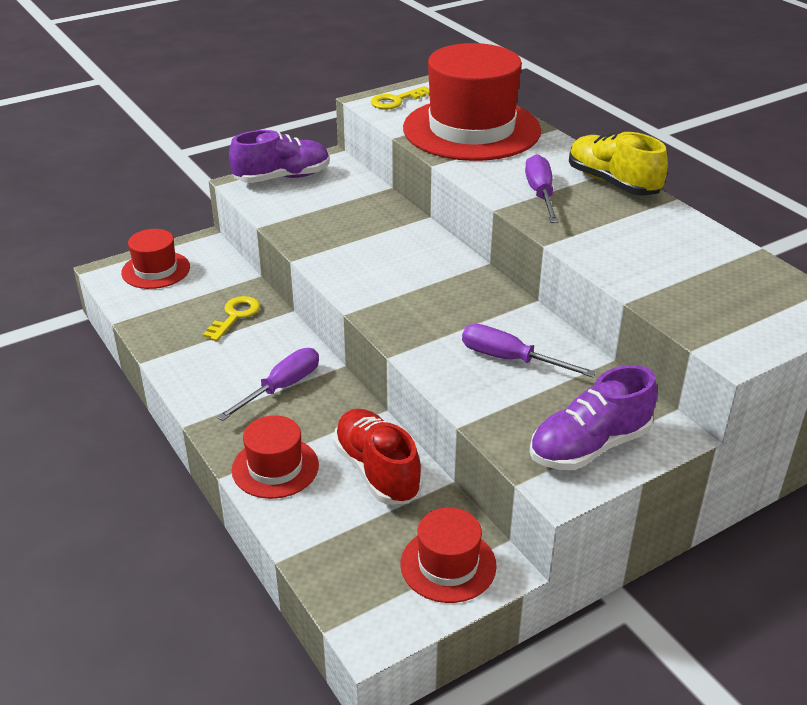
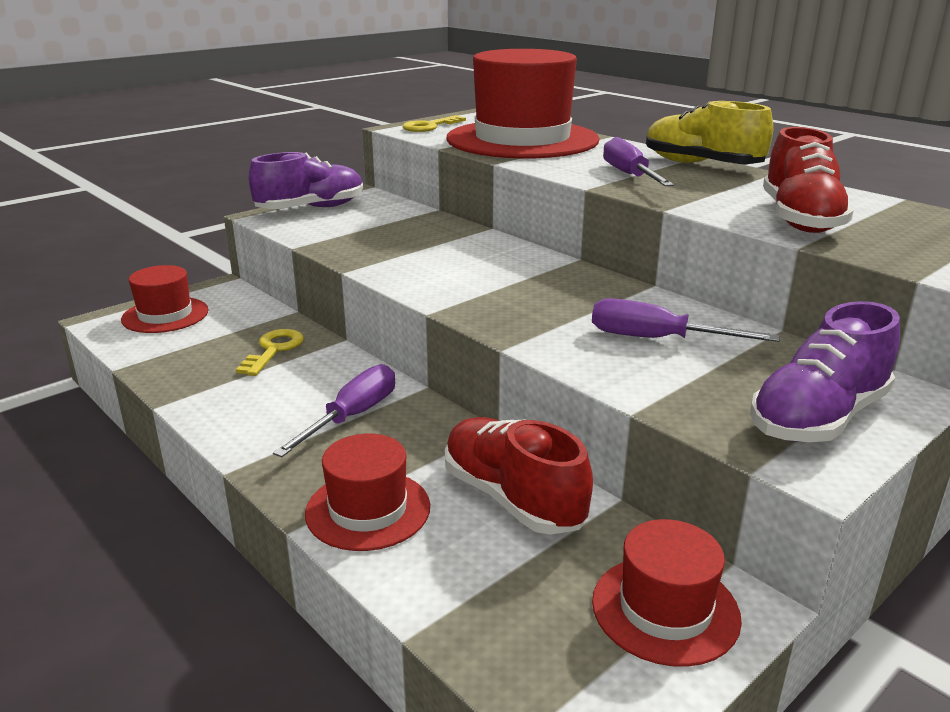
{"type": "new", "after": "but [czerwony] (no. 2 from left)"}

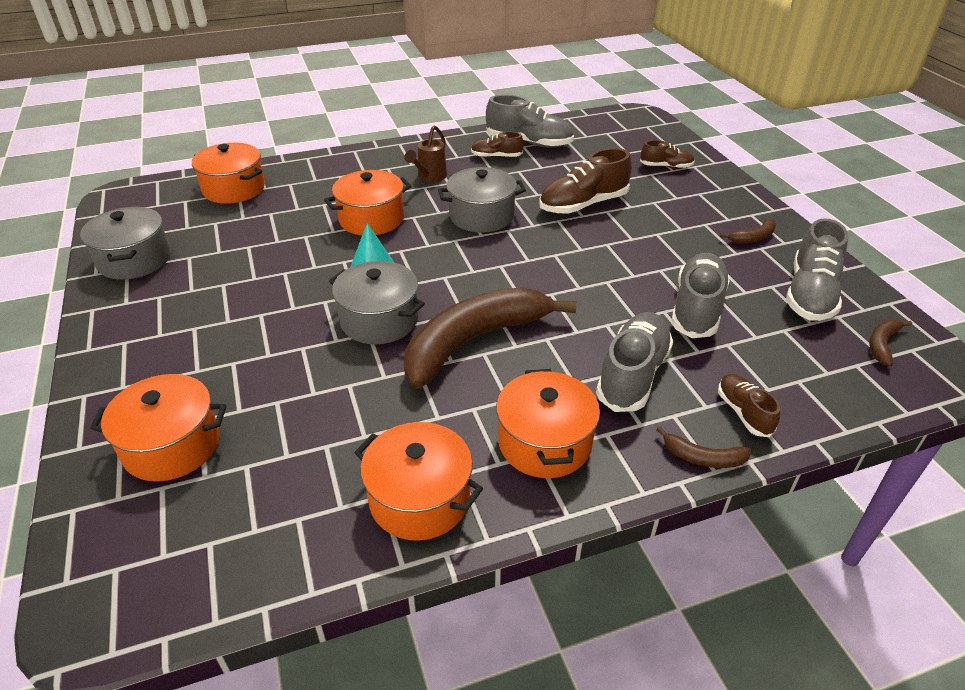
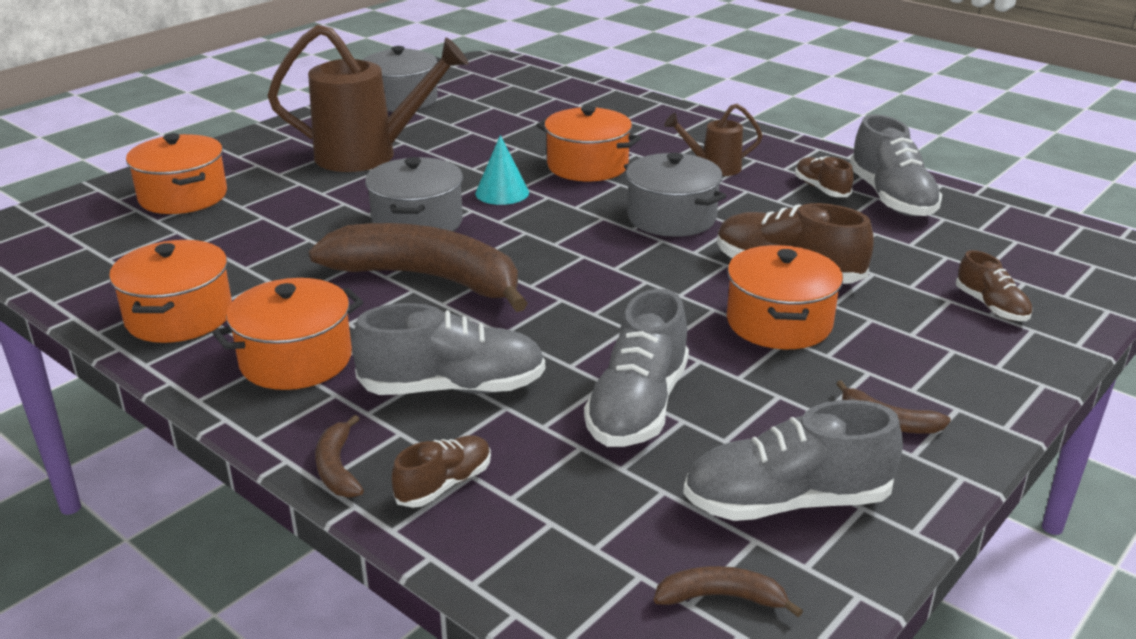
{"type": "shifted", "before": "garnek [pomarańczowy] (no. 2 from left in the first image)", "after": "garnek [pomarańczowy] (no. 5 from left)"}
{"type": "rotated", "before": "but [szary] (no. 3 from left in the first image)", "turn": 120}
{"type": "new", "after": "konewka [brązowy] (no. 1 from left)"}

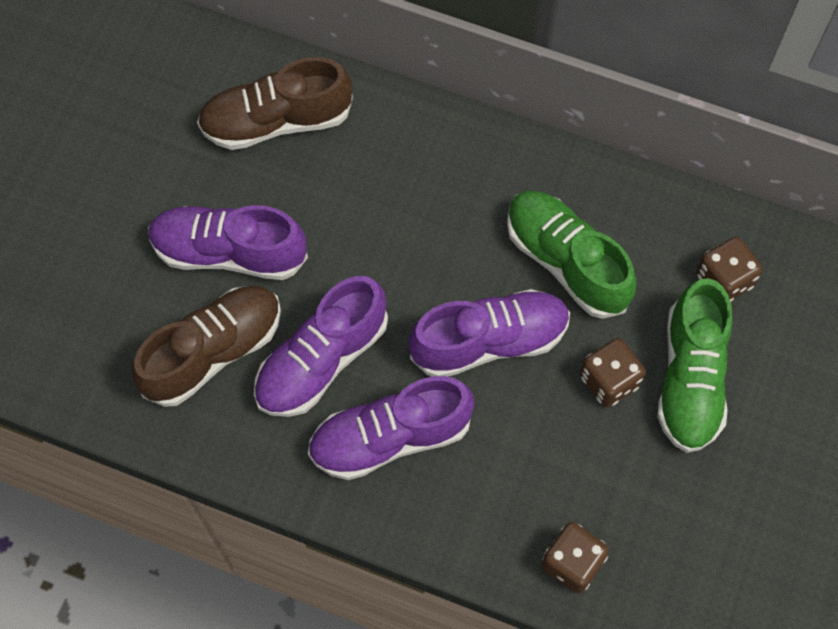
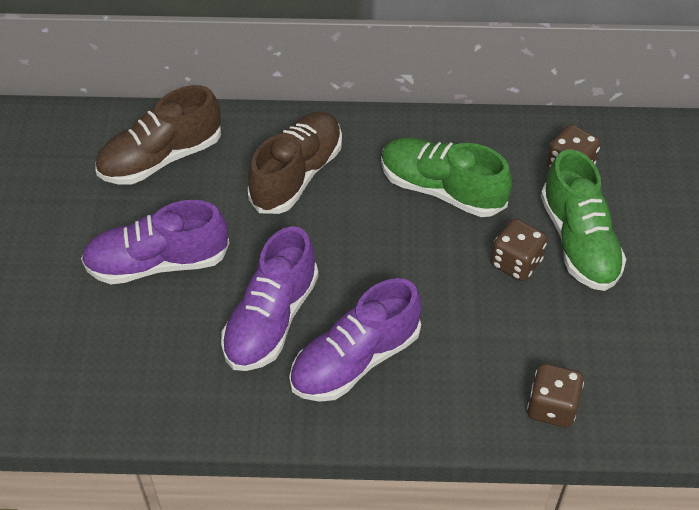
{"type": "shifted", "before": "but [brązowy] (no. 1 from left in the first image)", "after": "but [brązowy] (no. 2 from left)"}
{"type": "gone", "before": "but [fioletowy] (no. 4 from left)"}

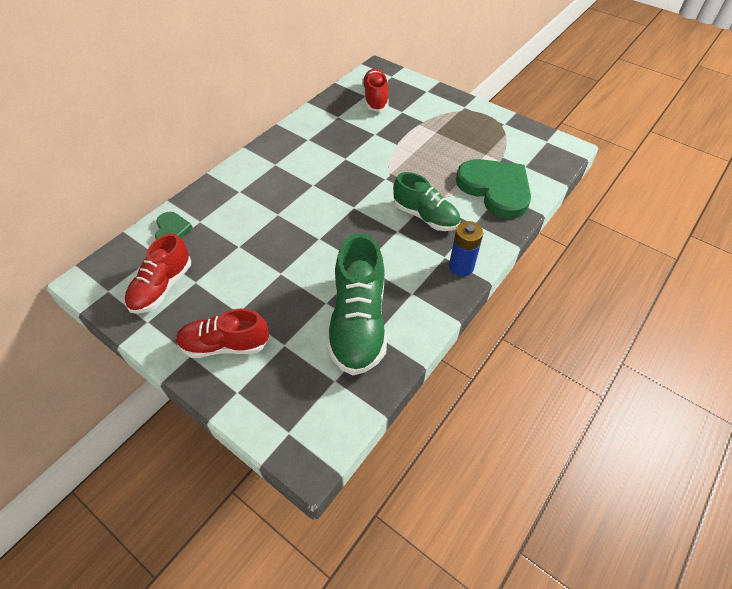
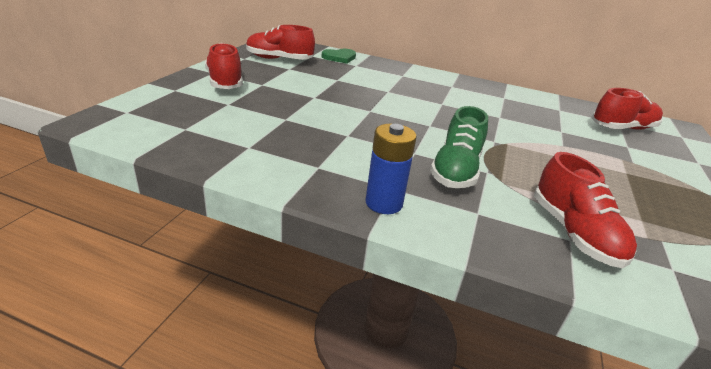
{"type": "gone", "before": "but [zielony] (no. 1 from left)"}
{"type": "swapped", "before": "serce [zielony] (no. 2 from left)", "after": "but [czerwony] (no. 3 from left)"}

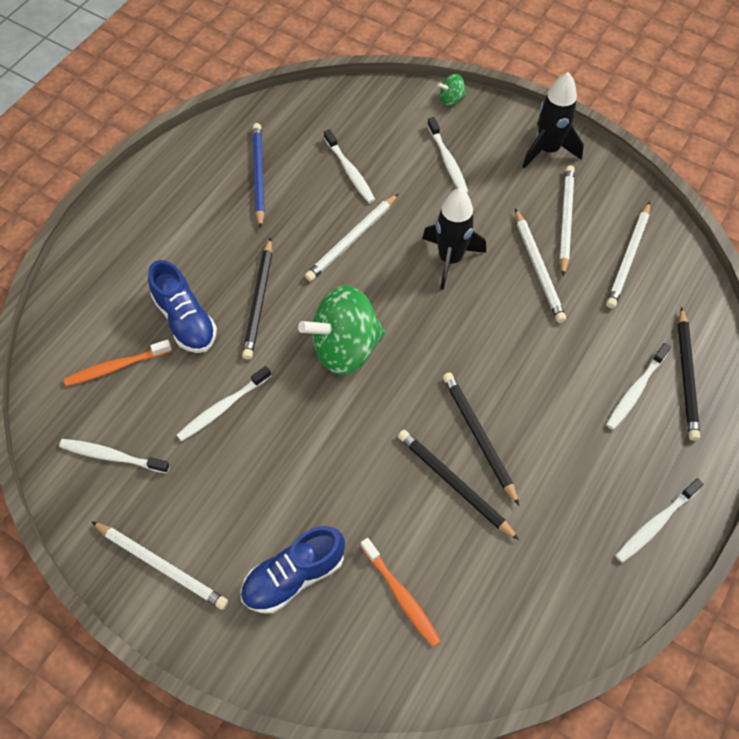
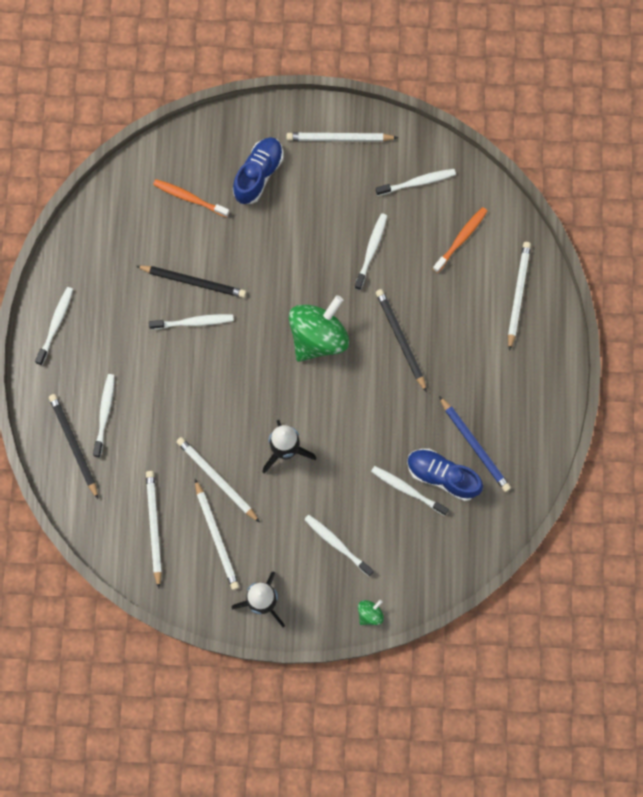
{"type": "shifted", "before": "but [niebieski] (no. 1 from left in the first image)", "after": "but [niebieski] (no. 2 from left)"}
{"type": "shifted", "before": "ołówek [biały] (no. 2 from left in the first image)", "after": "ołówek [biały] (no. 5 from left)"}
{"type": "swapped", "before": "ołówek [czarny] (no. 3 from left)", "after": "szczoteczka do zębów [biały] (no. 3 from left)"}

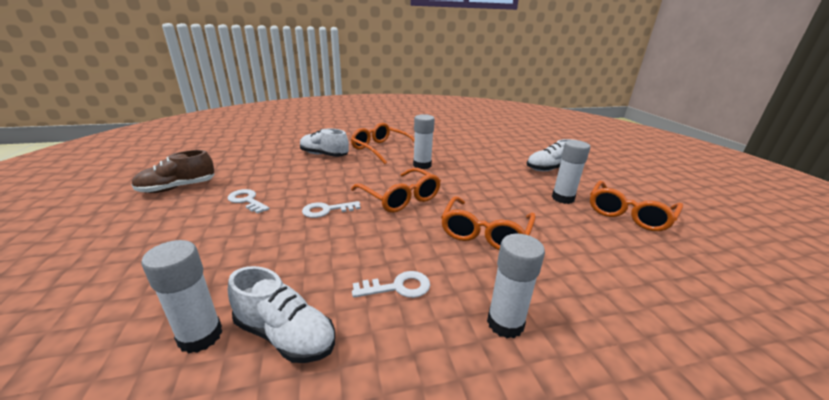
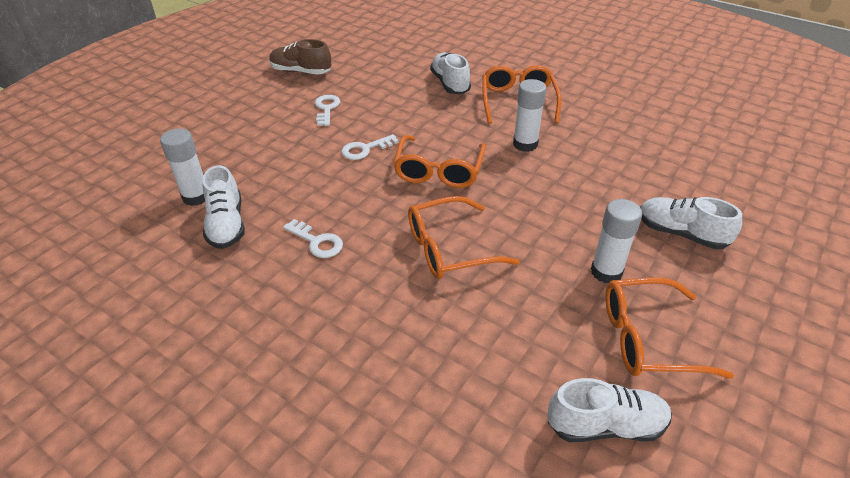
{"type": "rotated", "before": "klucz [biały] (no. 2 from left in the first image)", "turn": -60}
{"type": "gone", "before": "klej w sztyfcie [biały] (no. 3 from left)"}
{"type": "new", "after": "but [biały] (no. 3 from left)"}

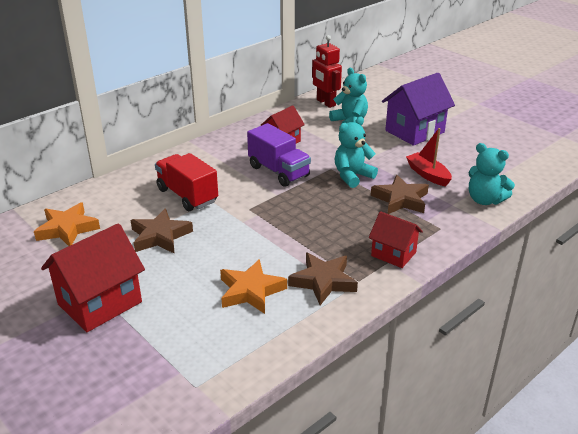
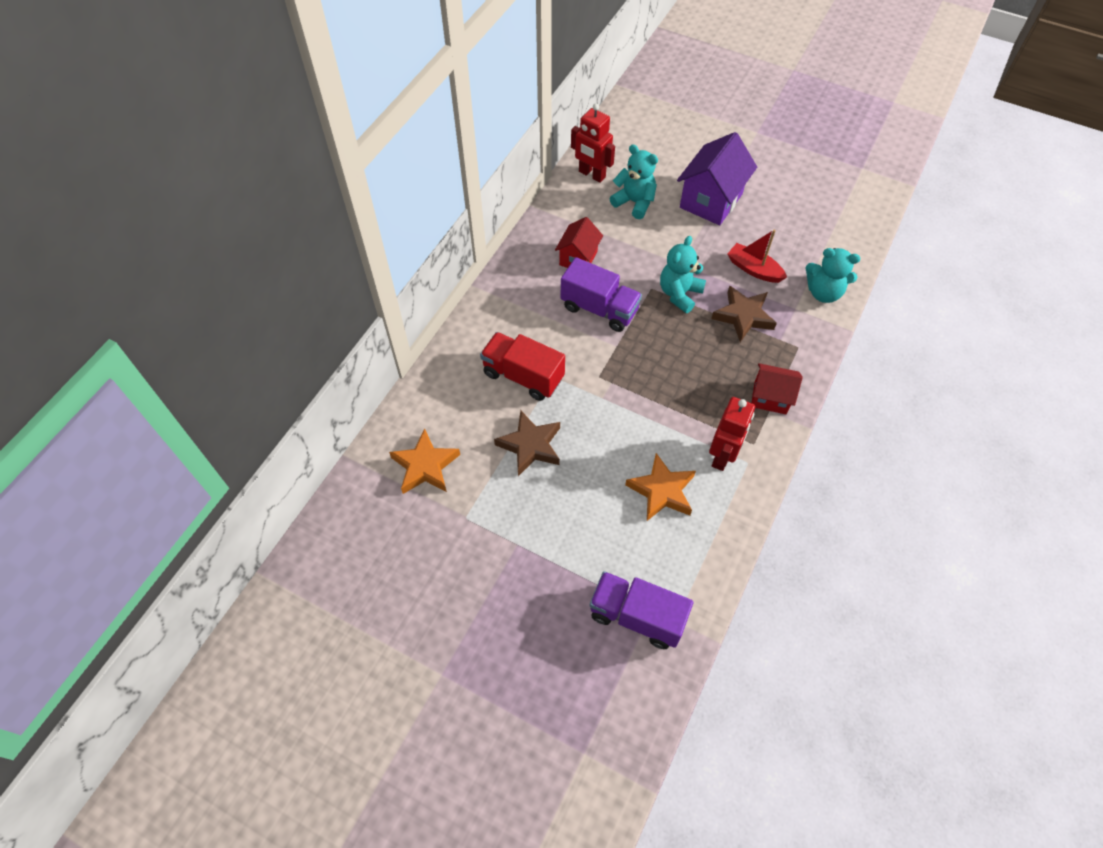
{"type": "gone", "before": "domek [czerwony] (no. 1 from left)"}
{"type": "swapped", "before": "gwiazda [brązowy] (no. 2 from left)", "after": "robot [czerwony] (no. 2 from left)"}
{"type": "new", "after": "ciężarówka [fioletowy] (no. 2 from left)"}

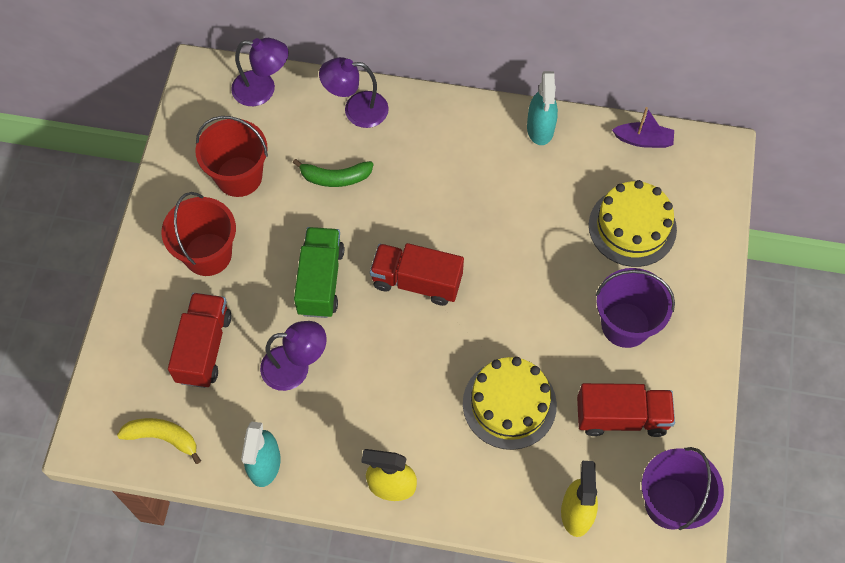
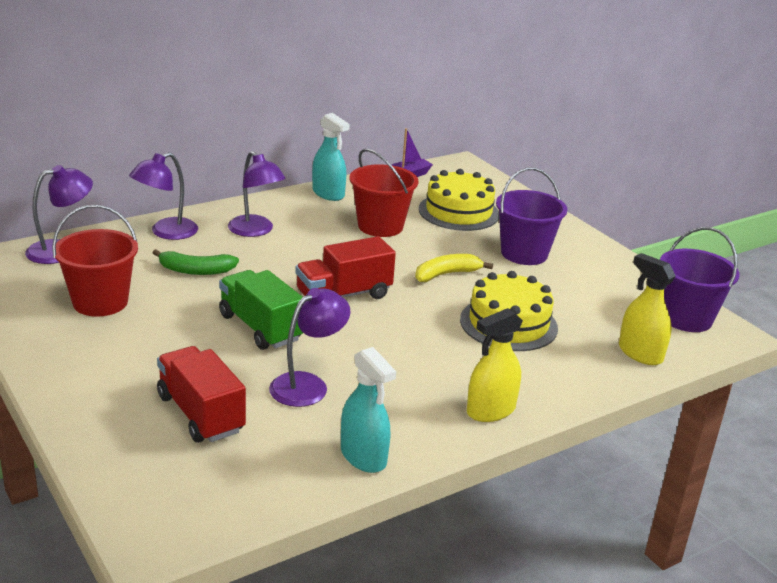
{"type": "shifted", "before": "banan [żółty]"}
{"type": "shifted", "before": "wiadro [czerwony] (no. 1 from left in the first image)", "after": "wiadro [czerwony] (no. 2 from left)"}
{"type": "rotated", "before": "banan [zielony]", "turn": 45}
{"type": "gone", "before": "ciężarówka [czerwony] (no. 3 from left)"}
{"type": "new", "after": "lampka [fioletowy] (no. 3 from left)"}

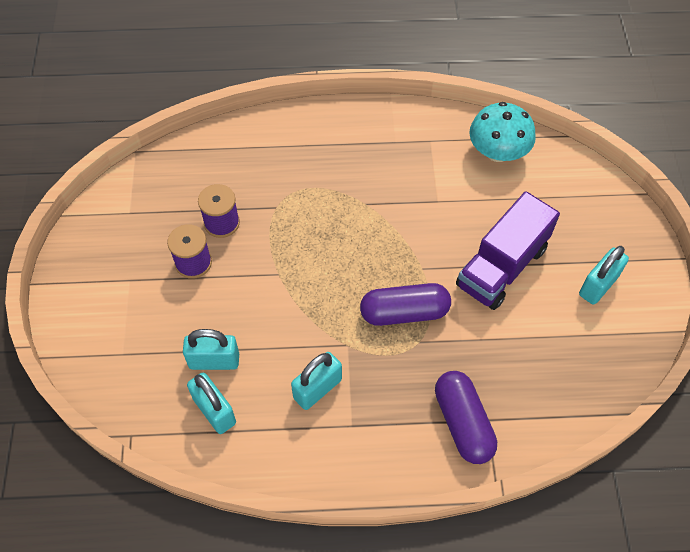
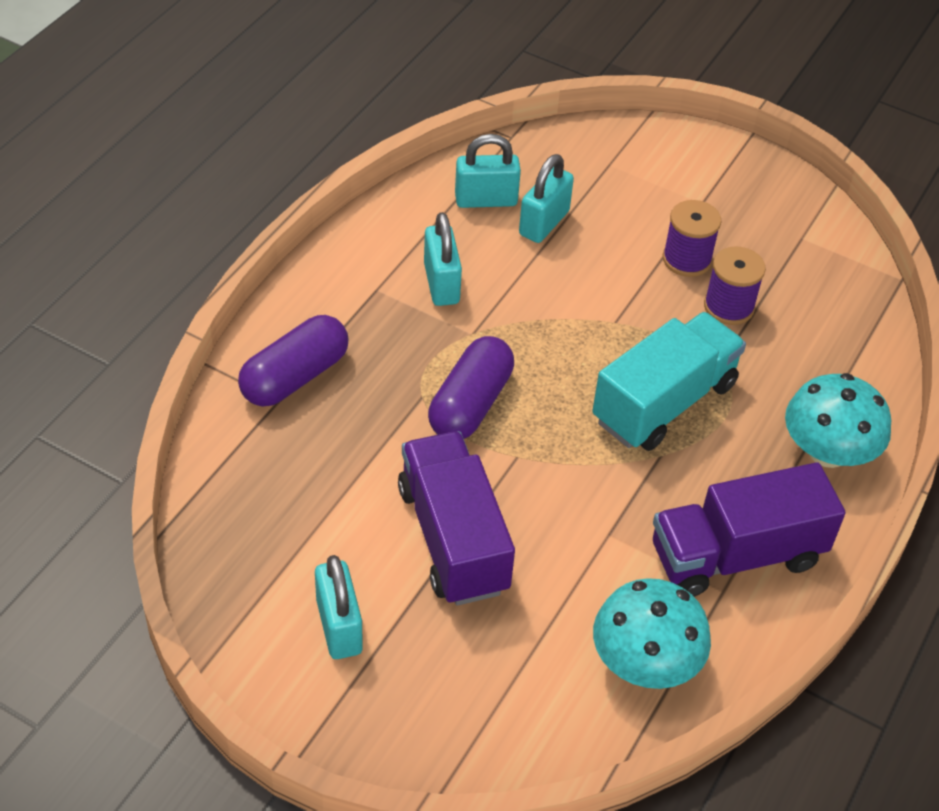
{"type": "rotated", "before": "kapsułka [fioletowy] (no. 2 from left in the first image)", "turn": -60}
{"type": "new", "after": "ciężarówka [turkusowy]"}
{"type": "new", "after": "ciężarówka [fioletowy] (no. 2 from left)"}
{"type": "new", "after": "grzyb [turkusowy] (no. 2 from left)"}

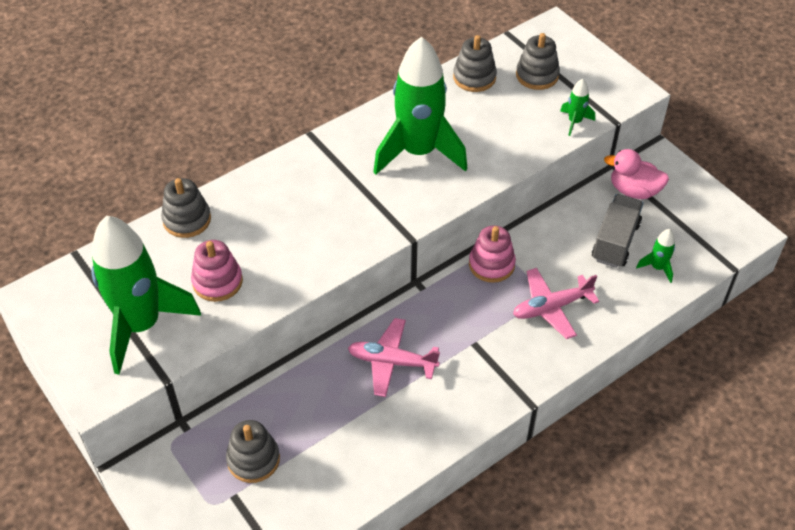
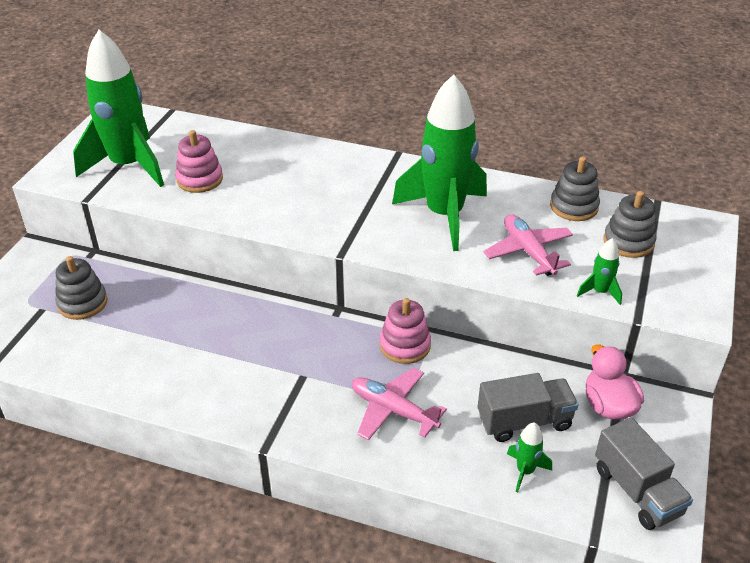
{"type": "gone", "before": "zabawka nakładanka [szary] (no. 1 from left)"}
{"type": "shifted", "before": "samolot [różowy] (no. 1 from left in the first image)", "after": "samolot [różowy] (no. 2 from left)"}
{"type": "new", "after": "ciężarówka [szary] (no. 2 from left)"}

